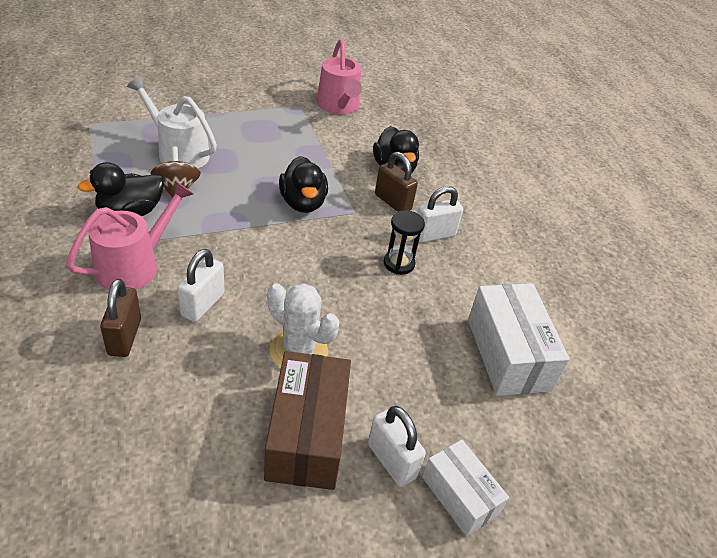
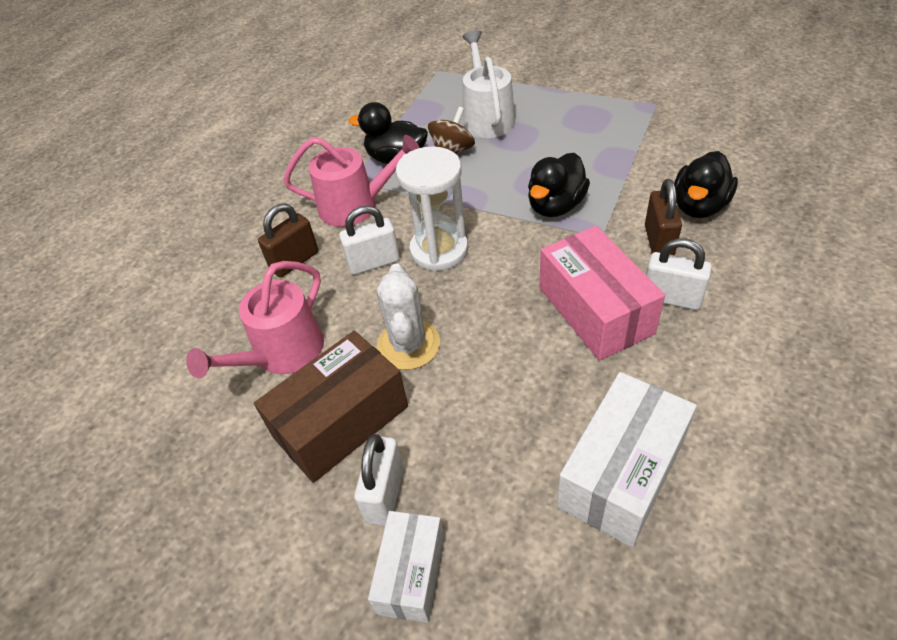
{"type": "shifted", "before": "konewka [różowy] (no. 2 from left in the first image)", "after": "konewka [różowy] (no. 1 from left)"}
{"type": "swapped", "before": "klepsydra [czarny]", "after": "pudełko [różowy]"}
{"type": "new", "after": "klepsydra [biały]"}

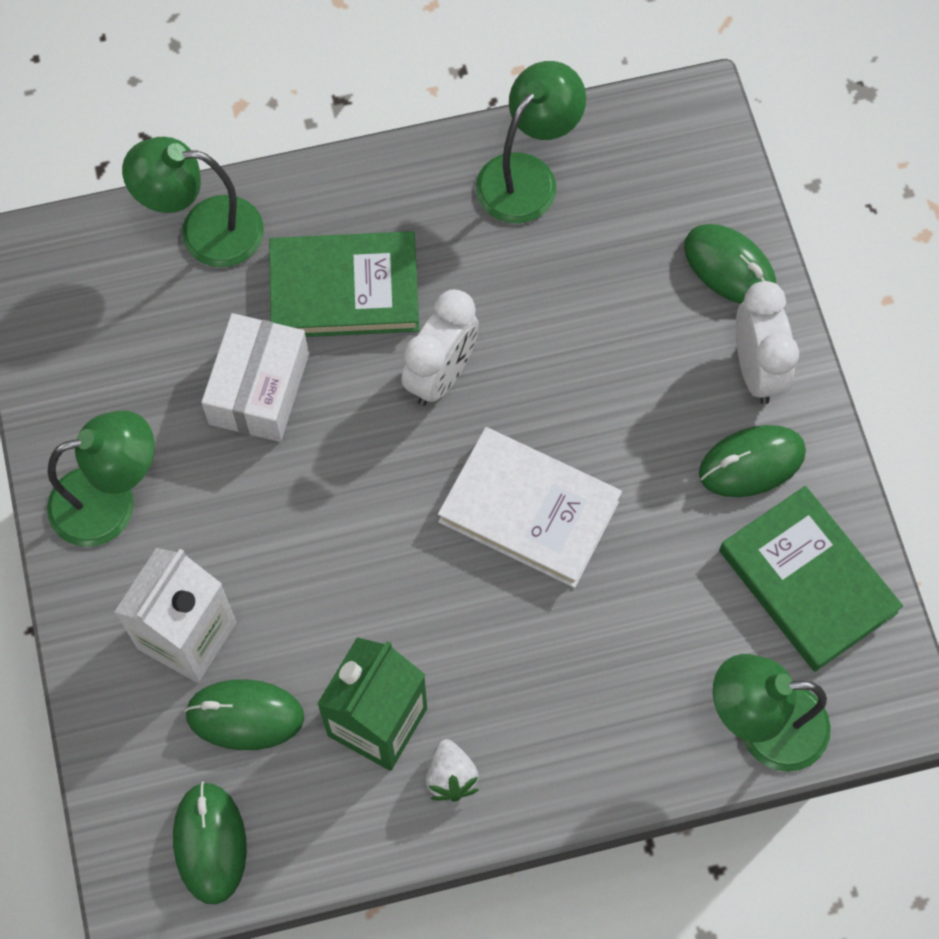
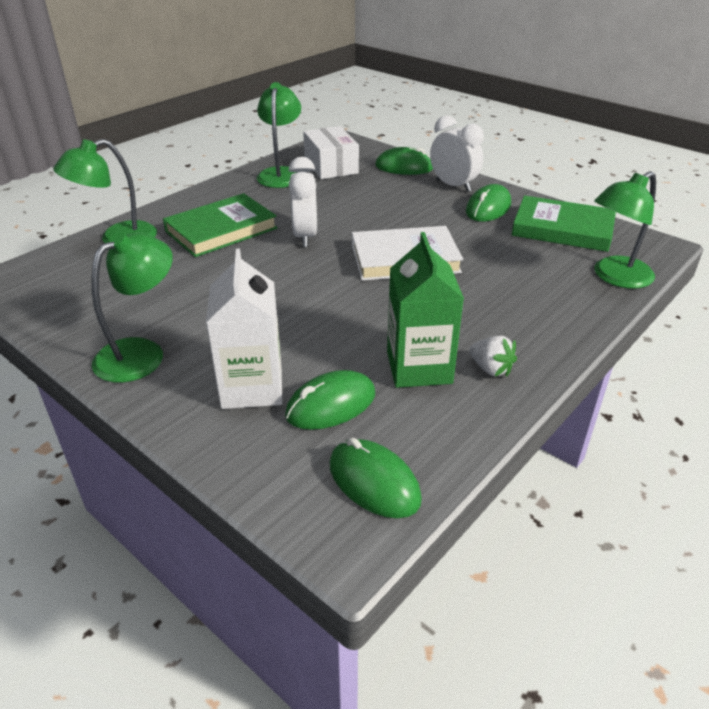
{"type": "shifted", "before": "pudełko [biały]"}

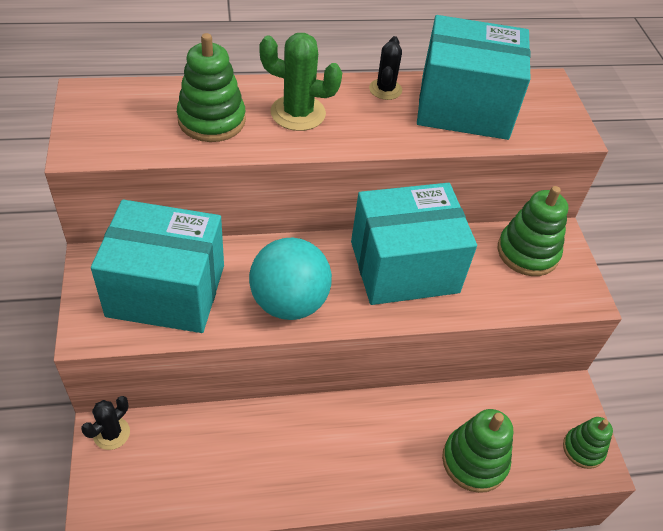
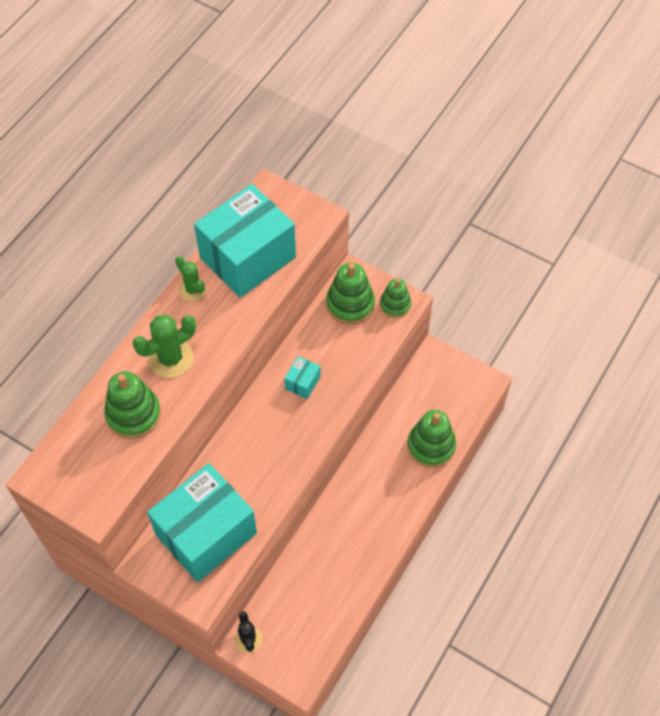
{"type": "gone", "before": "piłka [turkusowy]"}
{"type": "scaled", "before": "pudełko [turkusowy] (no. 2 from left in the first image)", "scale": 0.4}
{"type": "repainted", "before": "kaktus [czarny] (no. 2 from left)", "after": "kaktus [zielony] (no. 2 from left)"}
{"type": "shifted", "before": "zabawka nakładanka [zielony] (no. 4 from left in the first image)", "after": "zabawka nakładanka [zielony] (no. 3 from left)"}

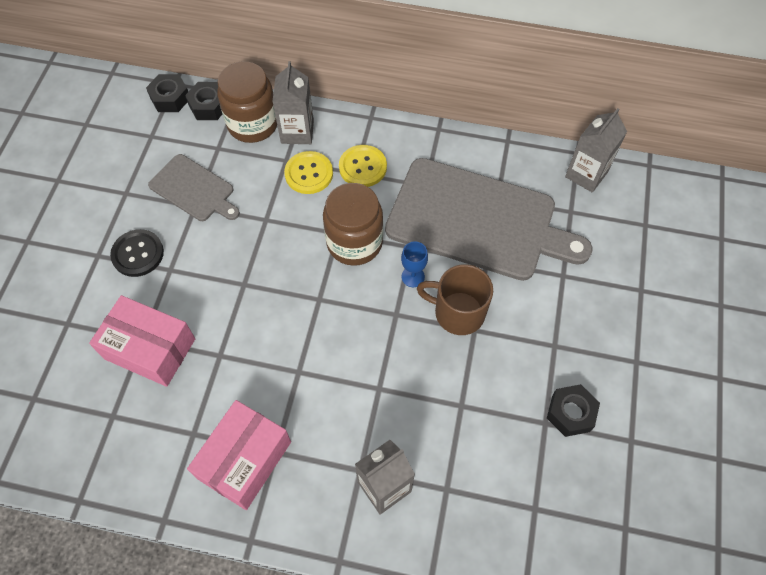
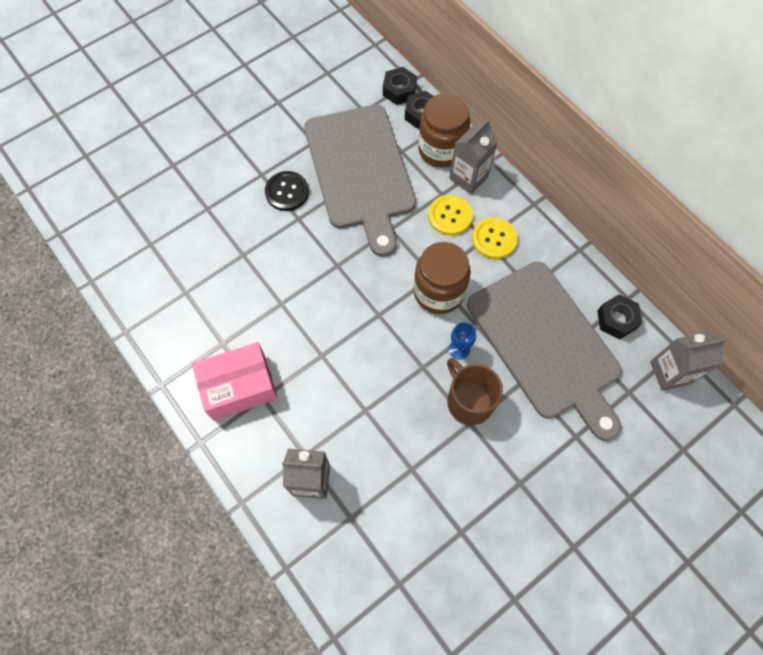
{"type": "gone", "before": "pudełko [różowy] (no. 1 from left)"}
{"type": "scaled", "before": "deska do krojenia [szary] (no. 1 from left)", "scale": 1.98}
{"type": "shifted", "before": "nakrętka [czarny] (no. 3 from left)"}

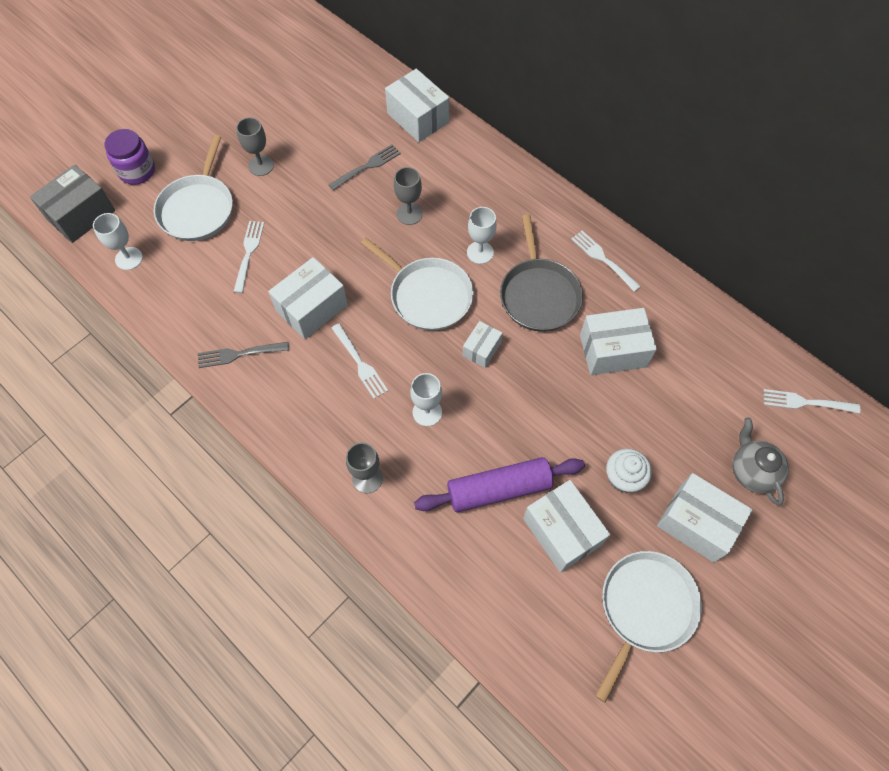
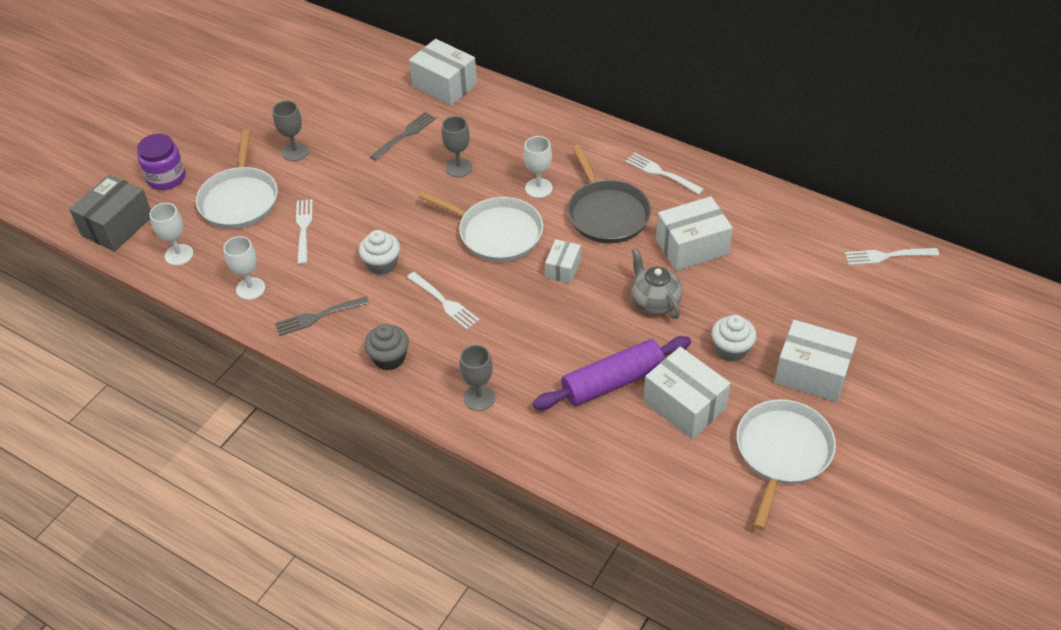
{"type": "swapped", "before": "pudełko [biały] (no. 1 from left)", "after": "muffinka [biały] (no. 1 from left)"}
{"type": "shifted", "before": "kielich [biały] (no. 2 from left)"}
{"type": "shifted", "before": "imbryk [szary]"}
{"type": "new", "after": "muffinka [szary]"}

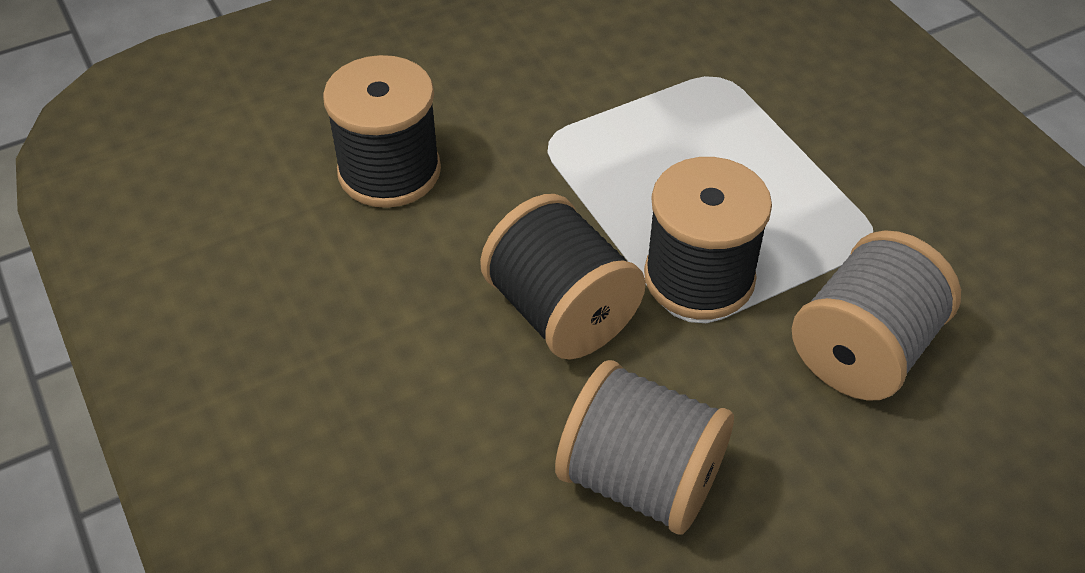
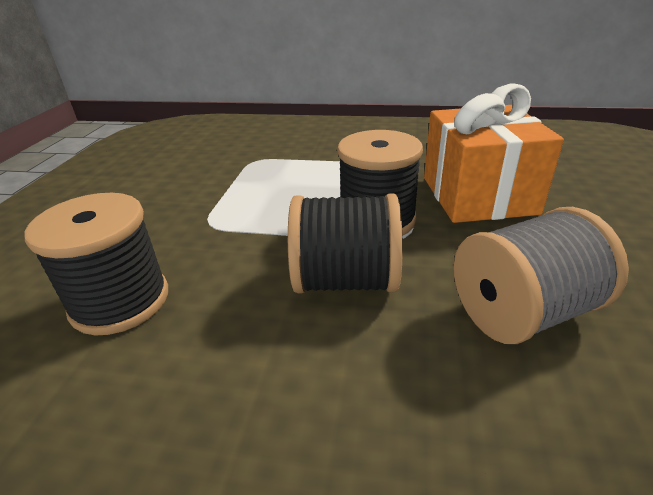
{"type": "swapped", "before": "szpulka [szary] (no. 2 from left)", "after": "prezent [pomarańczowy]"}

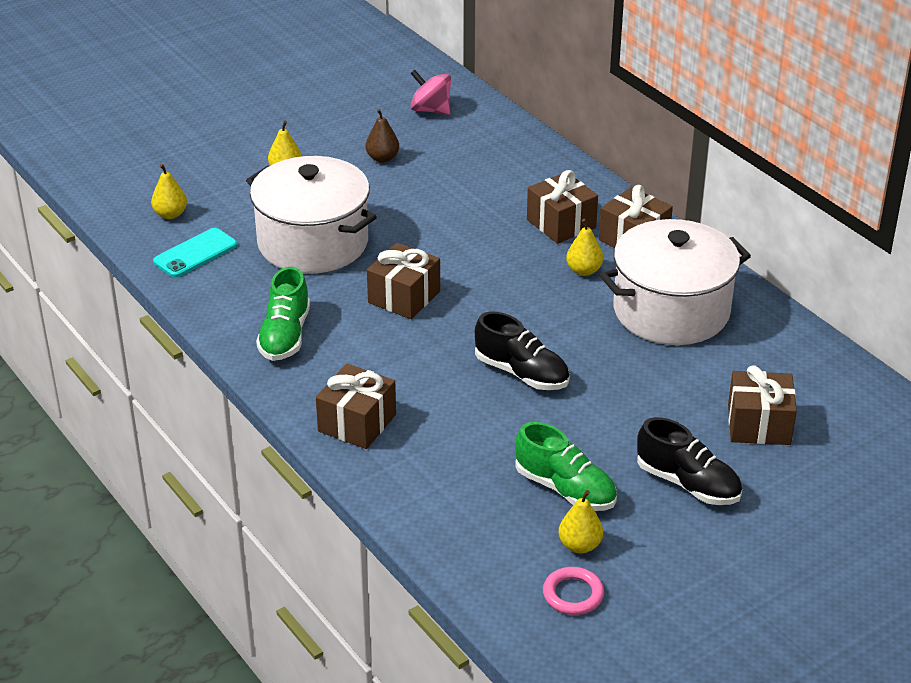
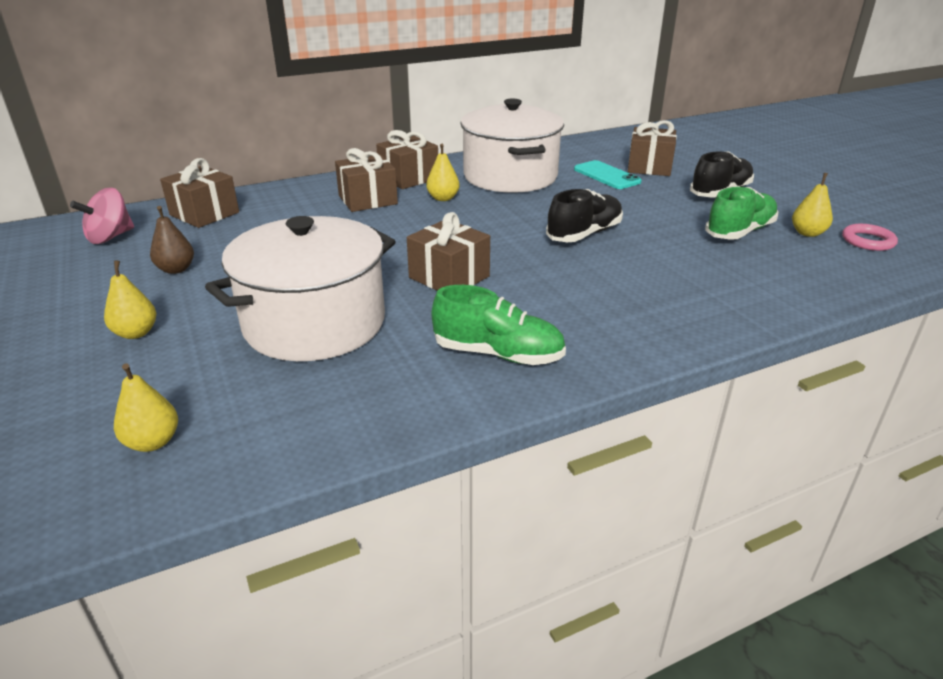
{"type": "shifted", "before": "telefon [turkusowy]"}
{"type": "shifted", "before": "prezent [brązowy] (no. 1 from left)"}

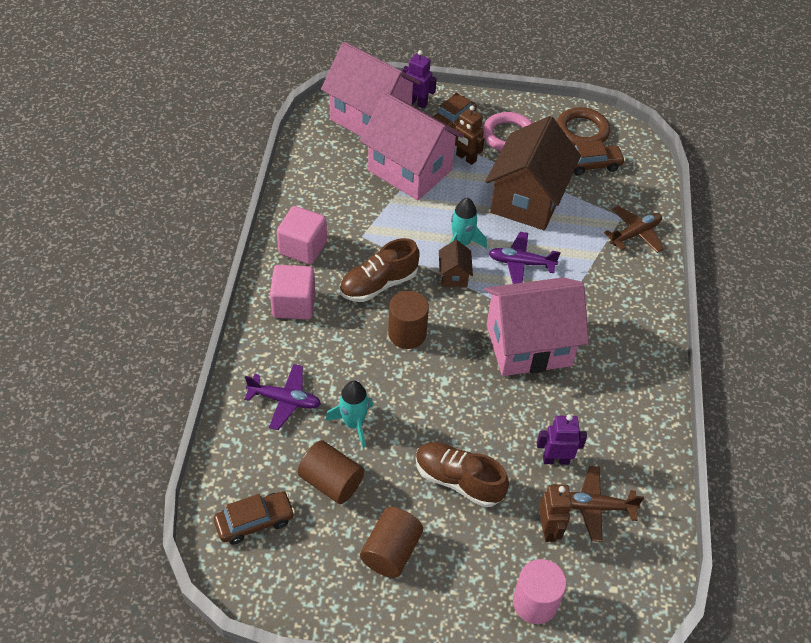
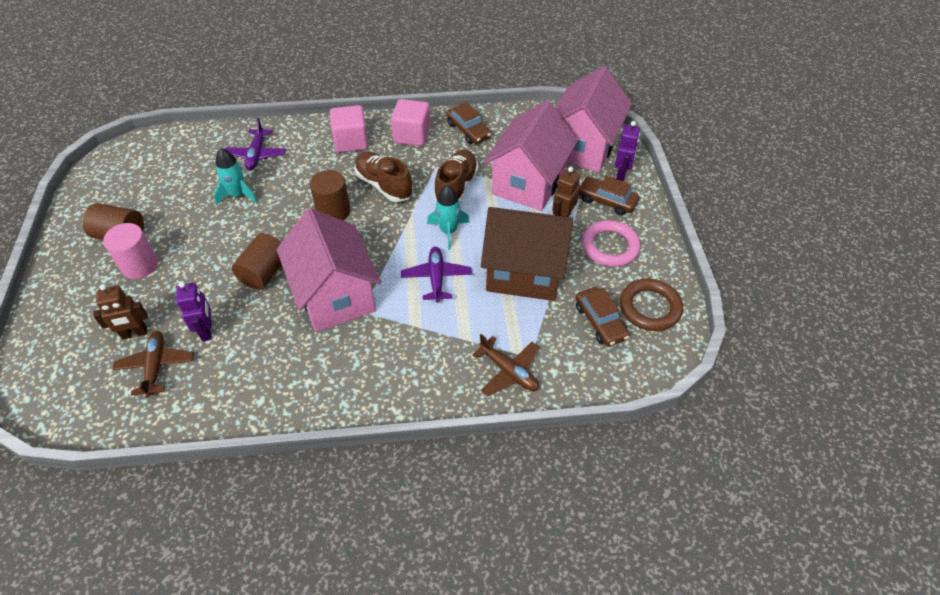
{"type": "shifted", "before": "samochód [brązowy] (no. 1 from left)"}
{"type": "shifted", "before": "walec [brązowy] (no. 1 from left in the first image)", "after": "walec [brązowy] (no. 2 from left)"}
{"type": "shifted", "before": "but [brązowy] (no. 2 from left)"}
{"type": "gone", "before": "domek [brązowy] (no. 1 from left)"}
{"type": "shifted", "before": "walec [różowy]"}

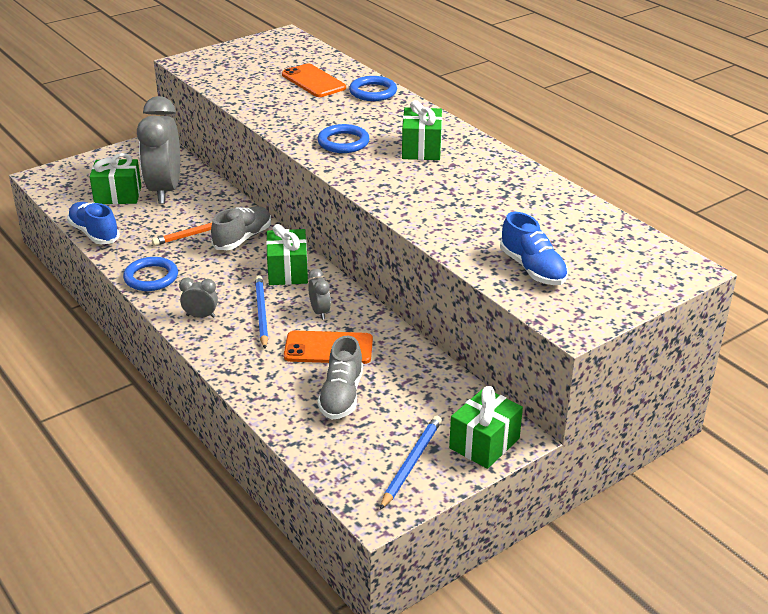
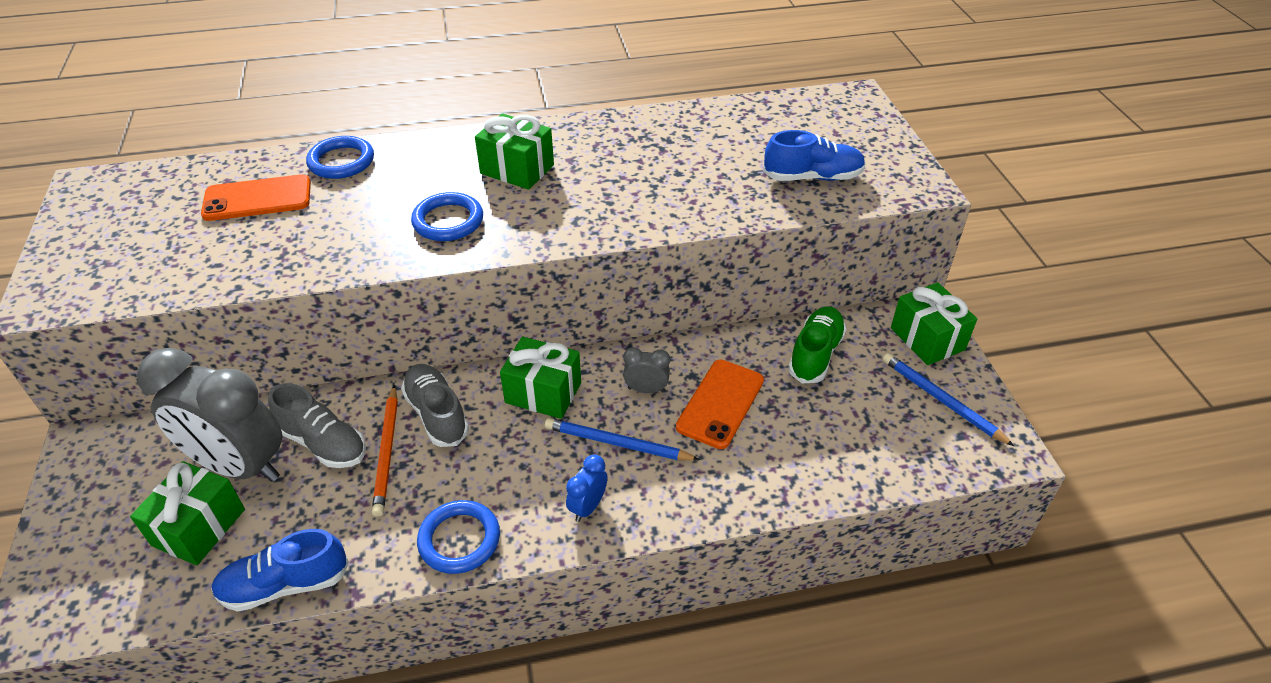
{"type": "repainted", "before": "budzik [szary] (no. 2 from left)", "after": "budzik [niebieski]"}
{"type": "shifted", "before": "but [szary] (no. 2 from left in the first image)", "after": "but [szary] (no. 1 from left)"}
{"type": "new", "after": "but [zielony]"}

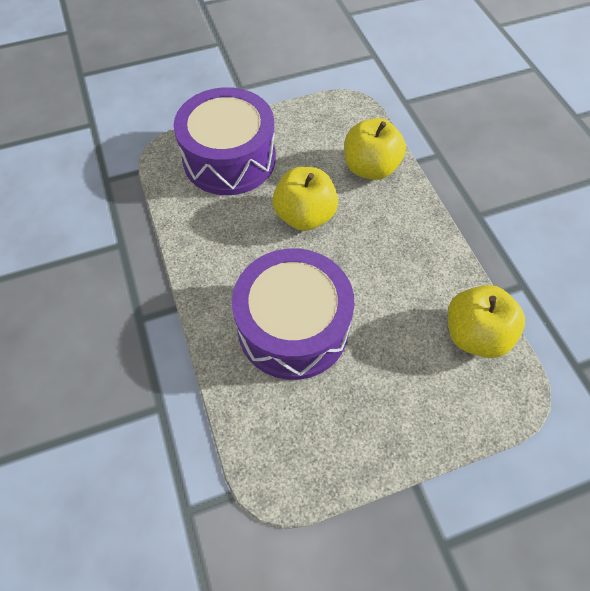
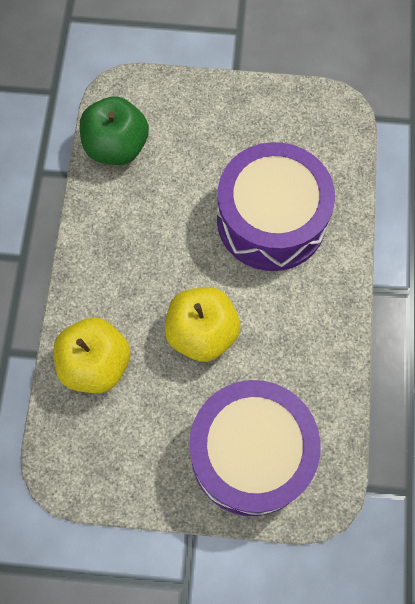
{"type": "repainted", "before": "jabłko [żółty] (no. 3 from left)", "after": "jabłko [zielony]"}

